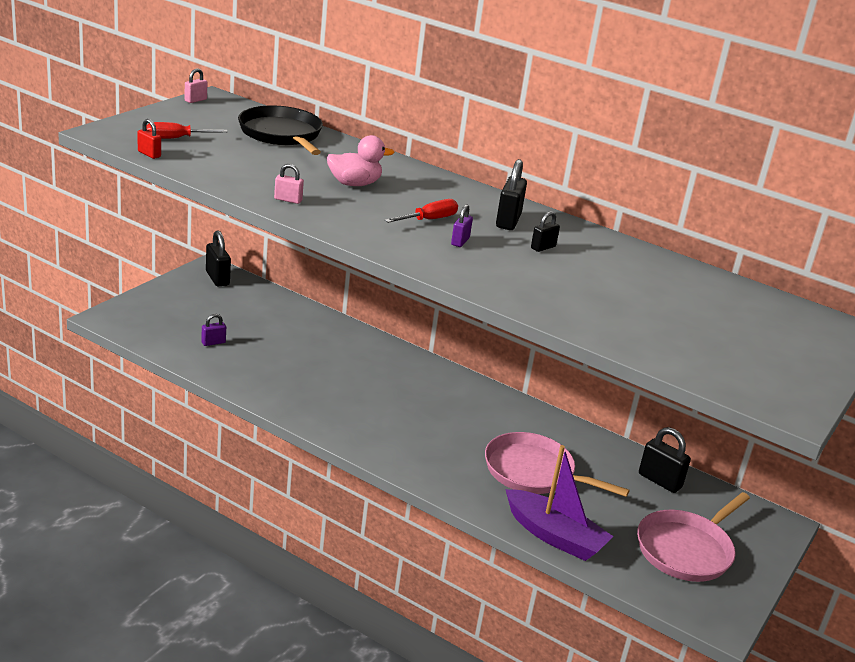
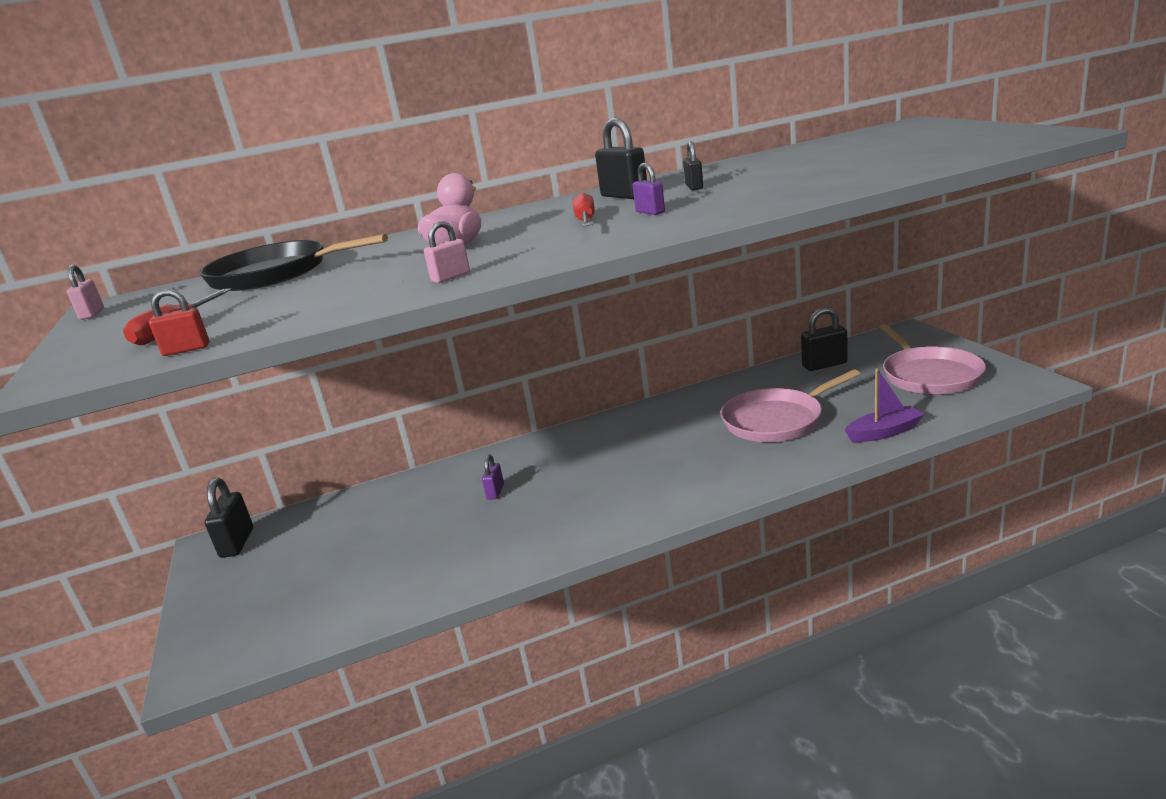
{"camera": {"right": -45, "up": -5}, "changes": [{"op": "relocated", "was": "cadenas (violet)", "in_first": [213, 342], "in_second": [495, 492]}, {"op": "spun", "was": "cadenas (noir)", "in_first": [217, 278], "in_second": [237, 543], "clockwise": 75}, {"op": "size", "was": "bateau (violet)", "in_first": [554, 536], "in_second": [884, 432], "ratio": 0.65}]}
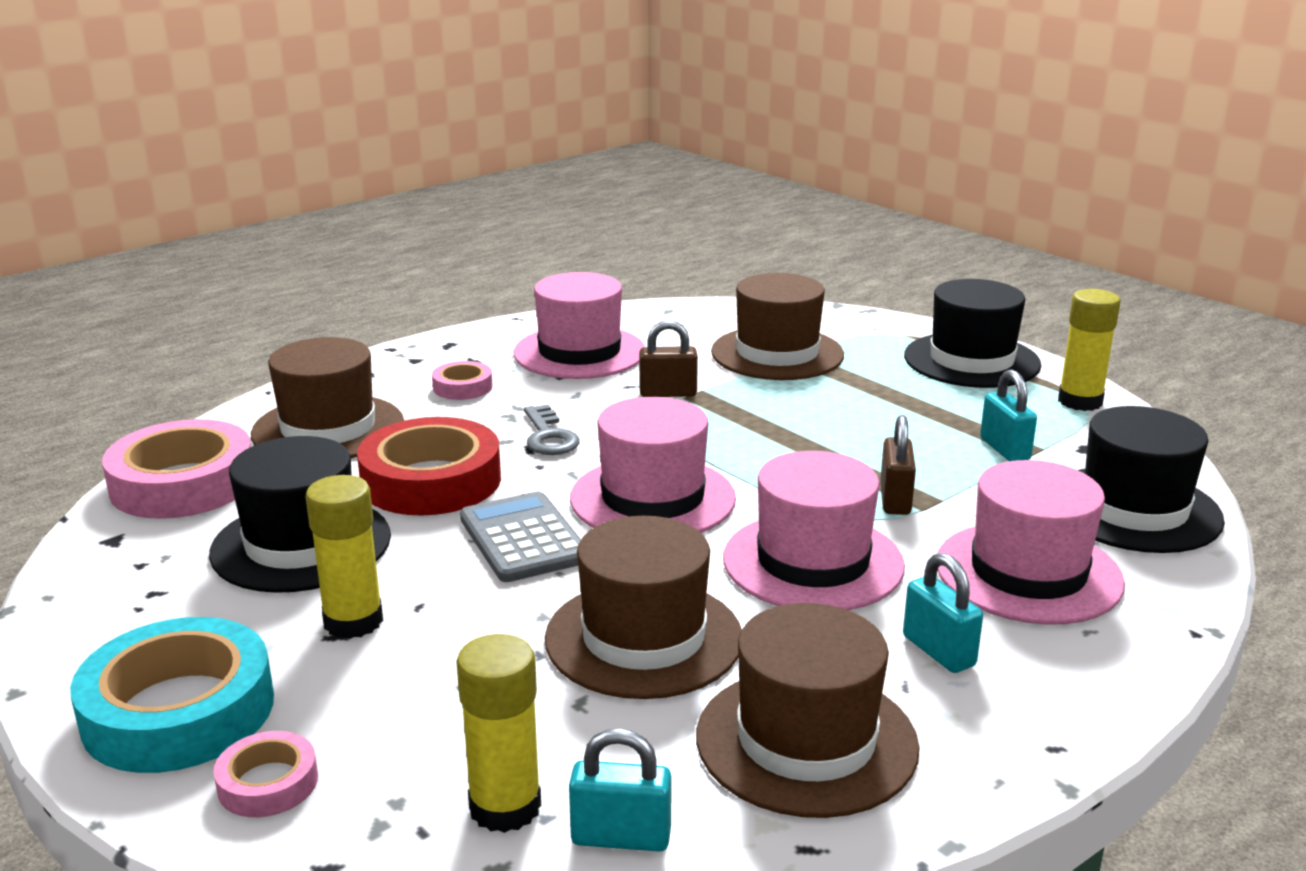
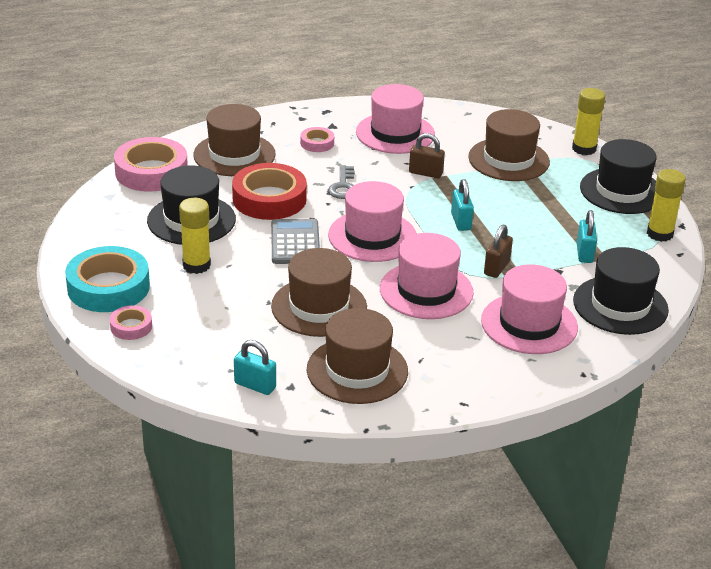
{"camera": {"right": 20, "up": 10}, "changes": [{"op": "relocated", "was": "bâton de colle (jaune)", "in_first": [505, 807], "in_second": [584, 149]}, {"op": "relocated", "was": "cadenas (turquoise)", "in_first": [938, 651], "in_second": [461, 222]}]}
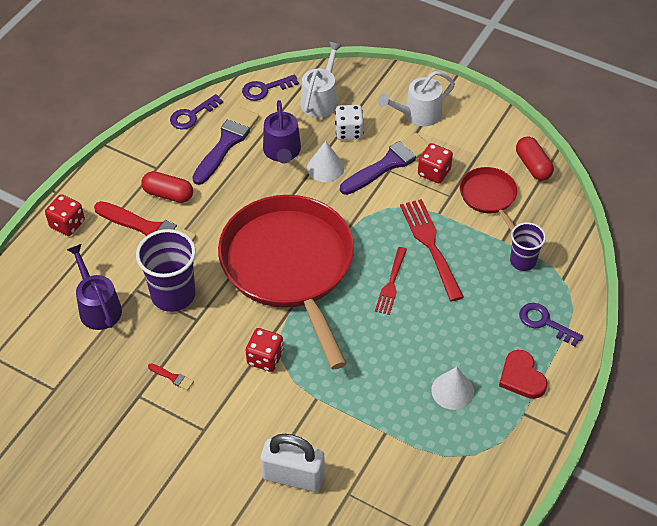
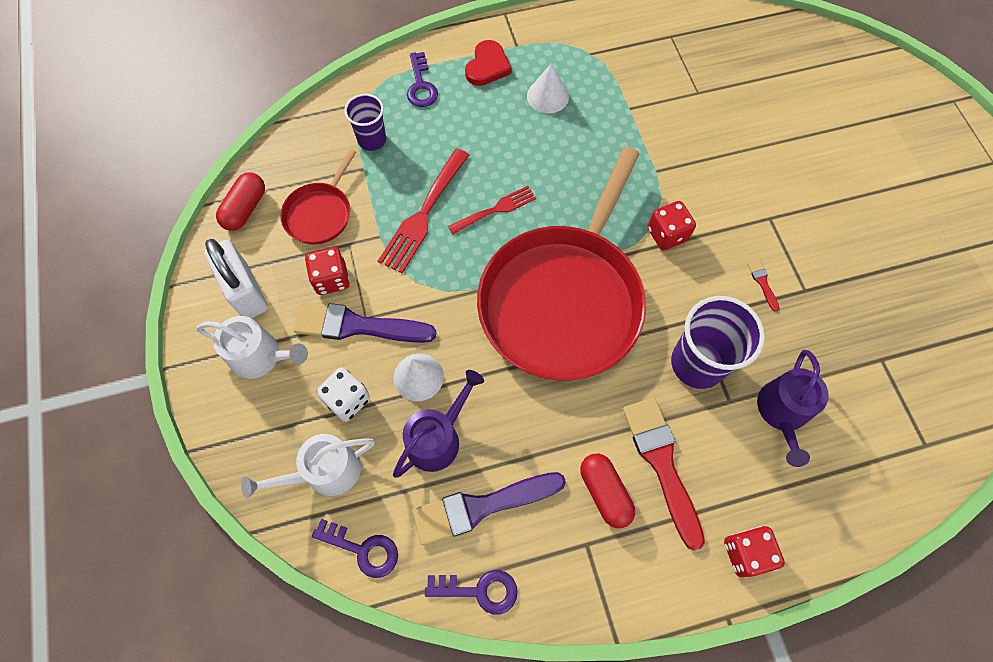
{"camera": {"right": -135, "up": 15}, "changes": [{"op": "relocated", "was": "cadenas (blanc)", "in_first": [293, 476], "in_second": [246, 291]}]}
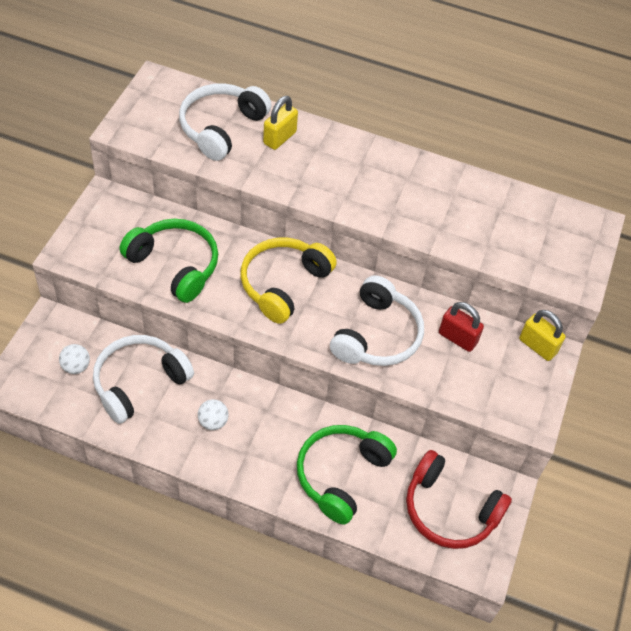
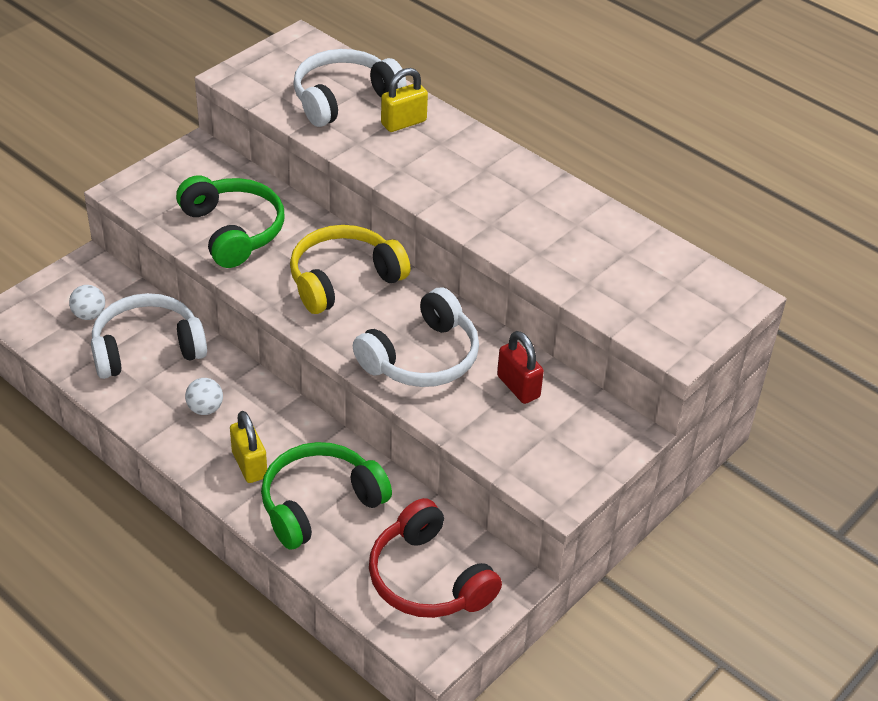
{"camera": {"right": 25, "up": -10}, "changes": [{"op": "relocated", "was": "cadenas (jaune)", "in_first": [537, 346], "in_second": [249, 465]}]}
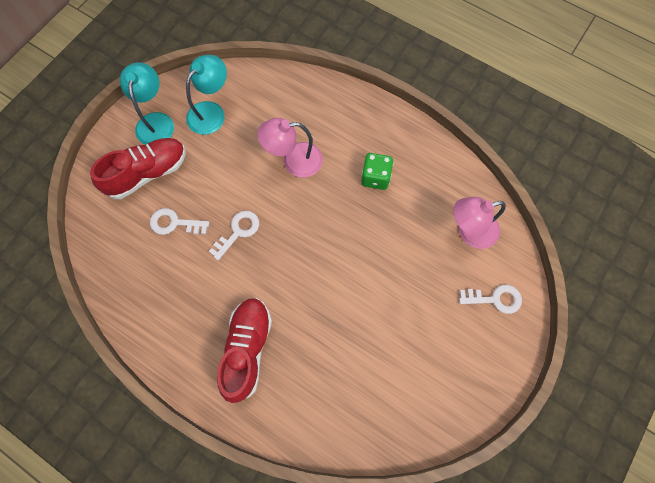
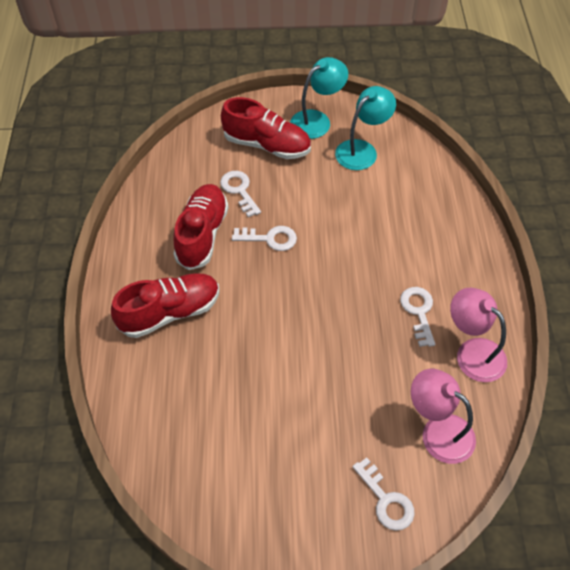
{"camera": {"right": 55, "up": -15}, "changes": [{"op": "spun", "was": "lampe (turquoise)", "in_first": [211, 112], "in_second": [362, 150], "clockwise": -45}, {"op": "relocated", "was": "lampe (rose)", "in_first": [294, 161], "in_second": [472, 352]}, {"op": "exchanged", "was": "dé (vert)", "now": "clé (blanc)", "in_first": [375, 177], "in_second": [418, 311]}, {"op": "appeared", "now": "chaussure (rouge)", "in_second": [202, 234]}]}
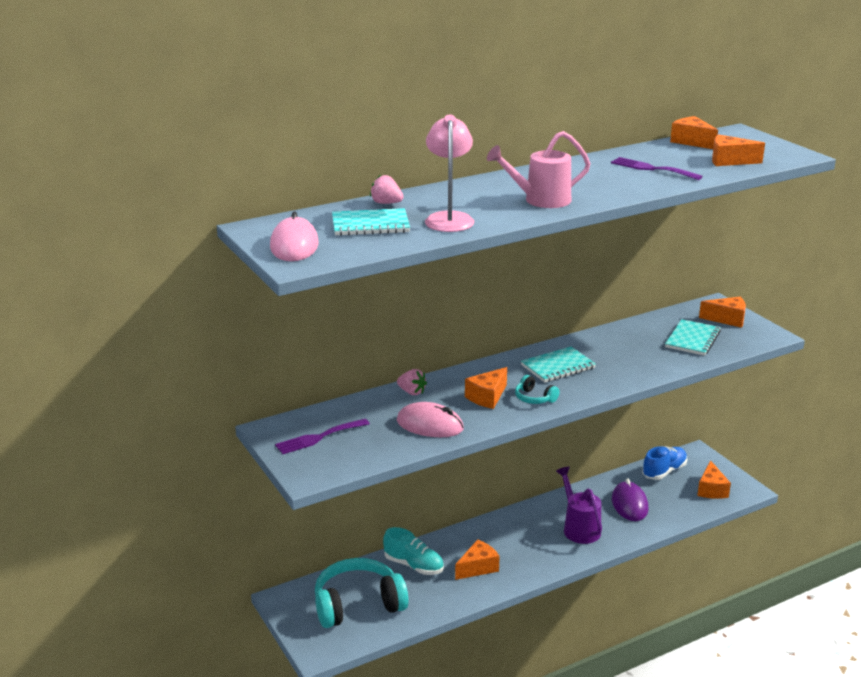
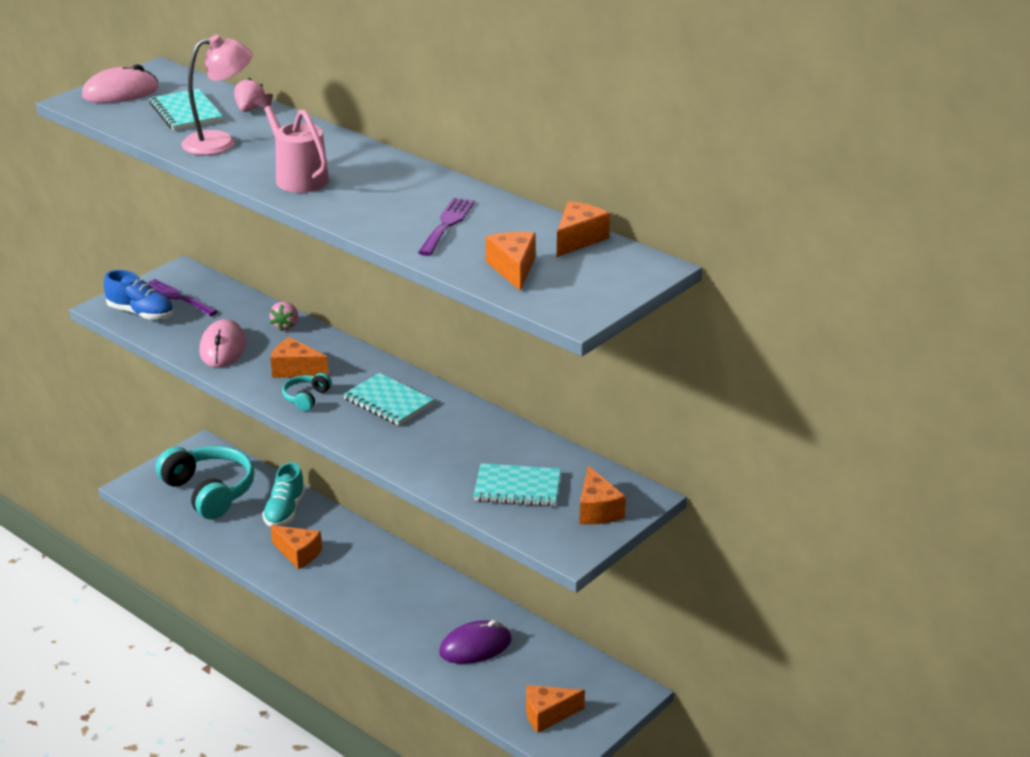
{"camera": {"right": 70, "up": 5}, "changes": [{"op": "missing", "was": "arrosoir (violet)", "in_first": [579, 528]}, {"op": "relocated", "was": "chaussure (bleu)", "in_first": [664, 471], "in_second": [141, 313]}]}
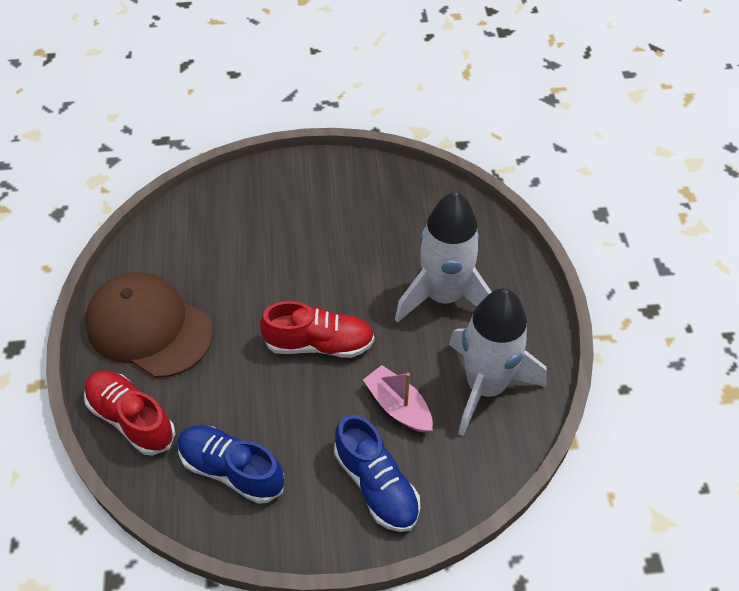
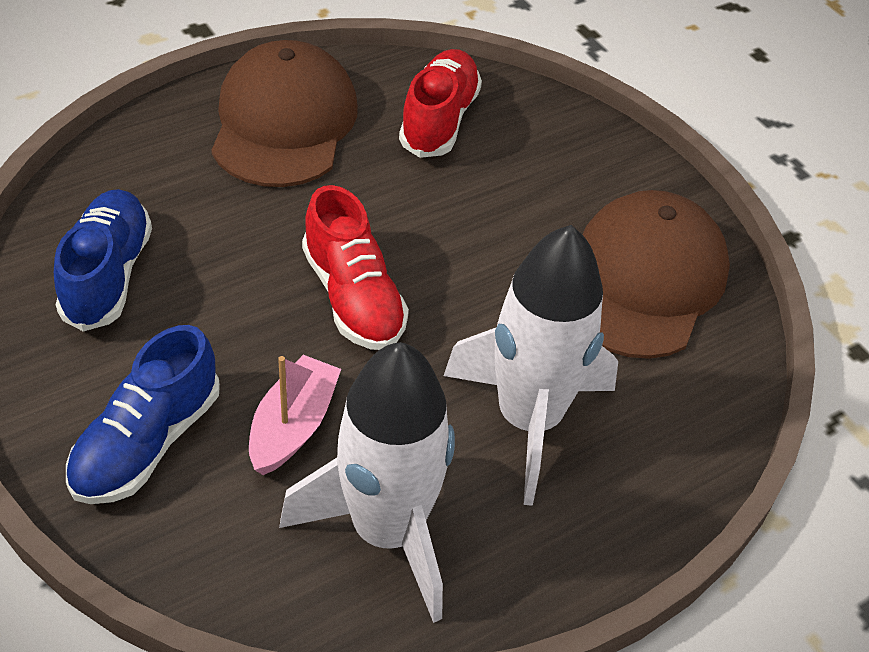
{"camera": {"right": 60, "up": -5}, "changes": [{"op": "relocated", "was": "chaussure (rouge)", "in_first": [131, 419], "in_second": [439, 120]}, {"op": "appeared", "now": "casquette (marron)", "in_second": [643, 280]}]}
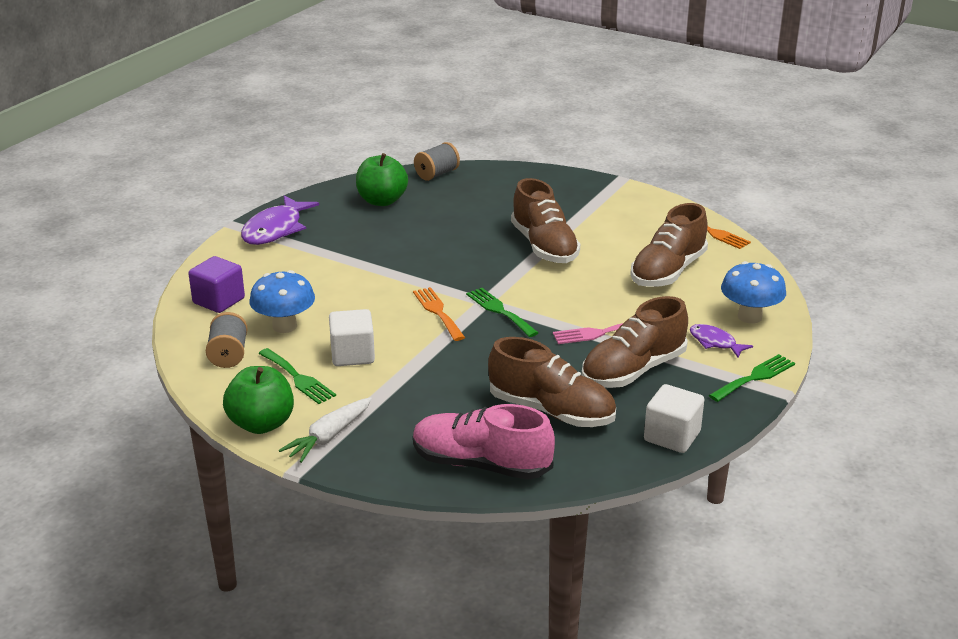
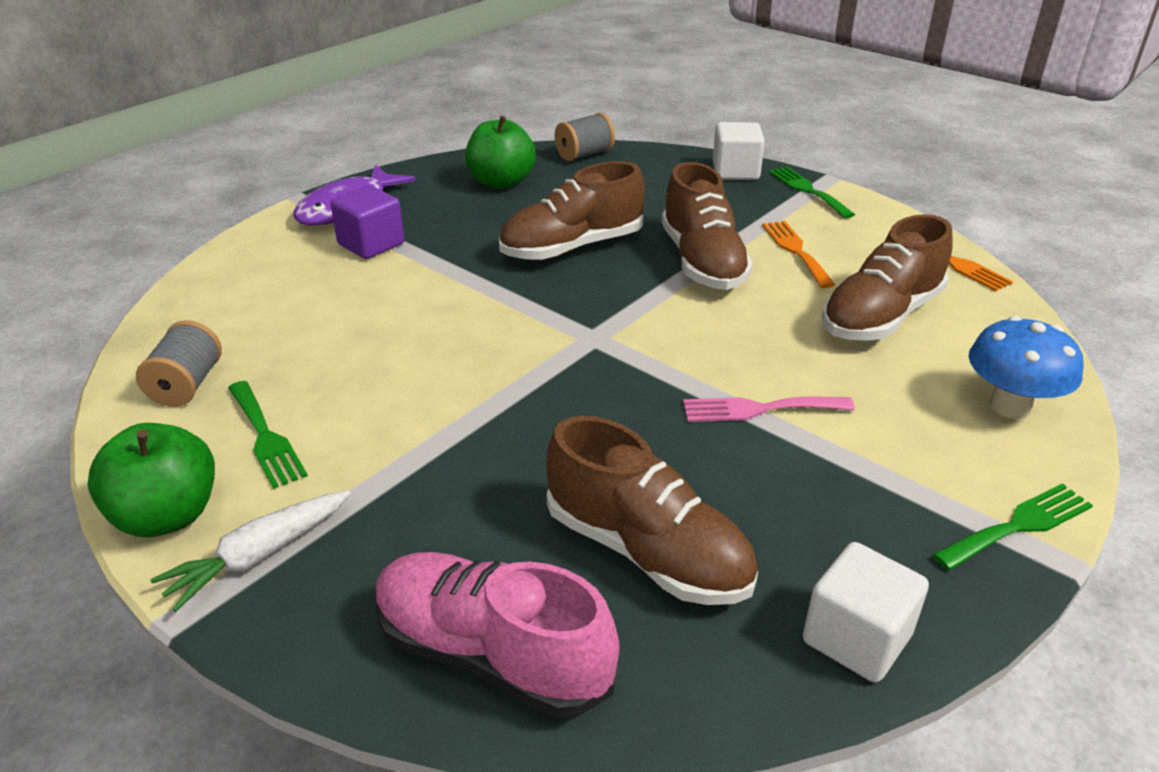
{"camera": {"right": 10, "up": 5}, "changes": [{"op": "relocated", "was": "cube (violet)", "in_first": [219, 301], "in_second": [371, 244]}, {"op": "missing", "was": "champignon (bleu)", "in_first": [284, 326]}, {"op": "relocated", "was": "cube (blanc)", "in_first": [352, 355], "in_second": [735, 171]}, {"op": "relocated", "was": "fourchette (orange)", "in_first": [438, 312], "in_second": [796, 250]}, {"op": "relocated", "was": "fourchette (vert)", "in_first": [499, 311], "in_second": [808, 190]}, {"op": "relocated", "was": "chaussure (marron)", "in_first": [633, 370], "in_second": [572, 247]}, {"op": "missing", "was": "poisson (violet)", "in_first": [715, 342]}]}
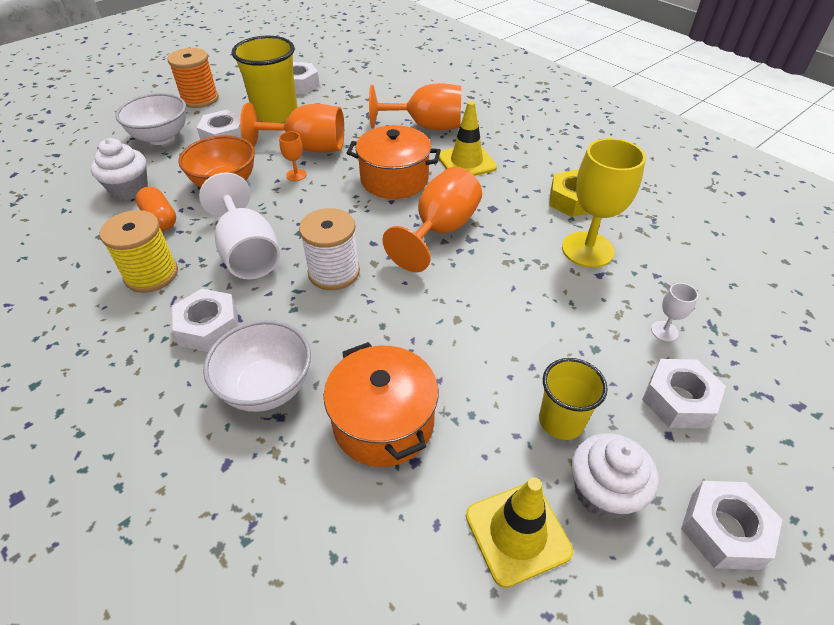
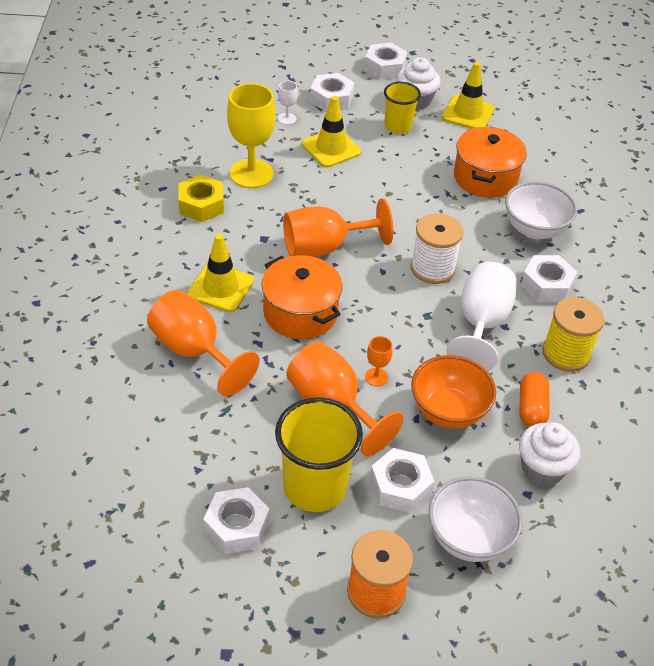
{"camera": {"right": -140, "up": 0}, "changes": [{"op": "appeared", "now": "cône de chantier (jaune)", "in_second": [331, 148]}]}
